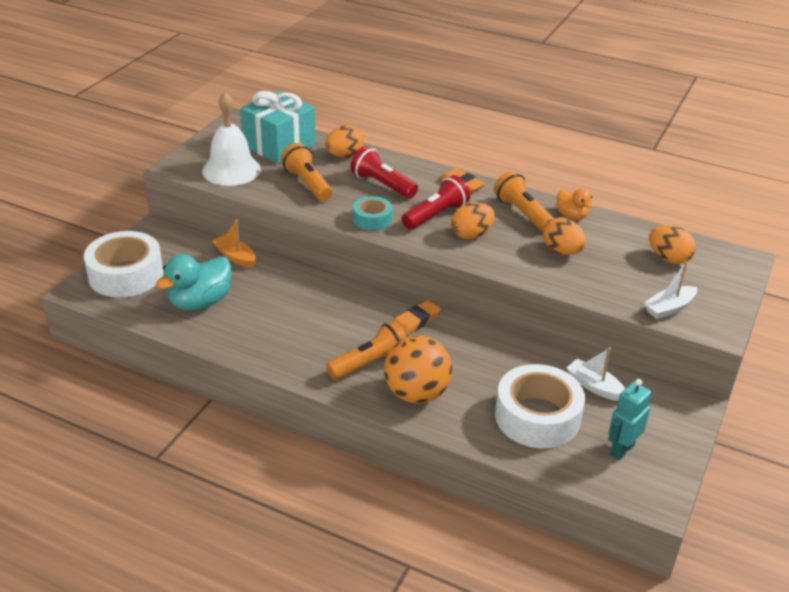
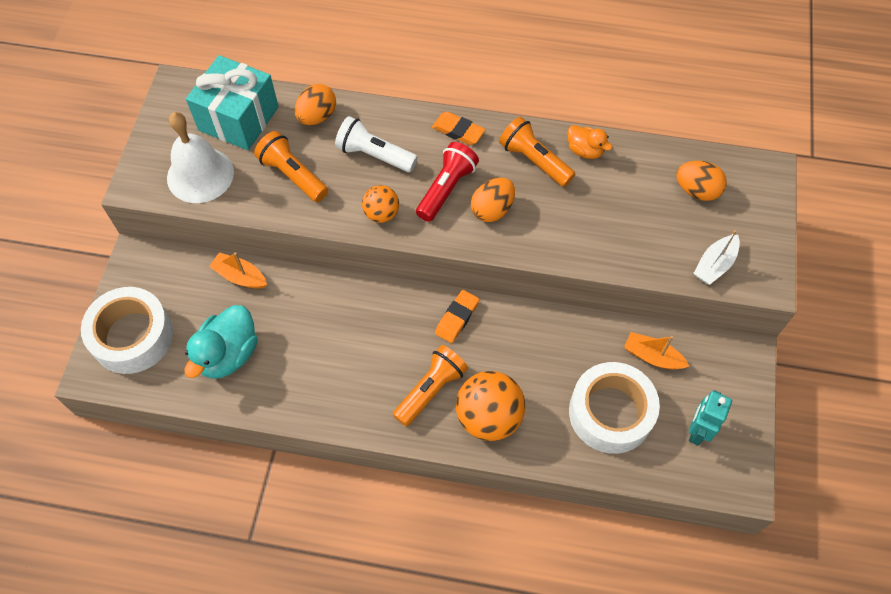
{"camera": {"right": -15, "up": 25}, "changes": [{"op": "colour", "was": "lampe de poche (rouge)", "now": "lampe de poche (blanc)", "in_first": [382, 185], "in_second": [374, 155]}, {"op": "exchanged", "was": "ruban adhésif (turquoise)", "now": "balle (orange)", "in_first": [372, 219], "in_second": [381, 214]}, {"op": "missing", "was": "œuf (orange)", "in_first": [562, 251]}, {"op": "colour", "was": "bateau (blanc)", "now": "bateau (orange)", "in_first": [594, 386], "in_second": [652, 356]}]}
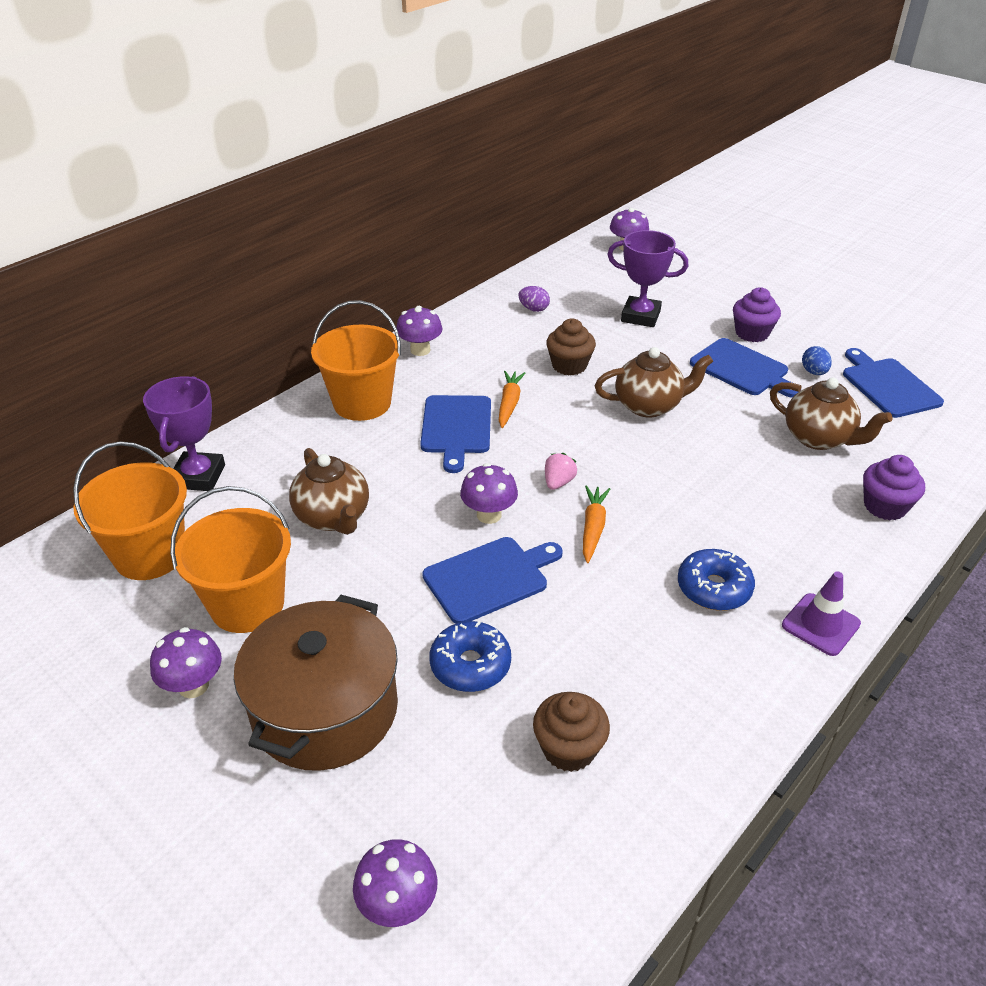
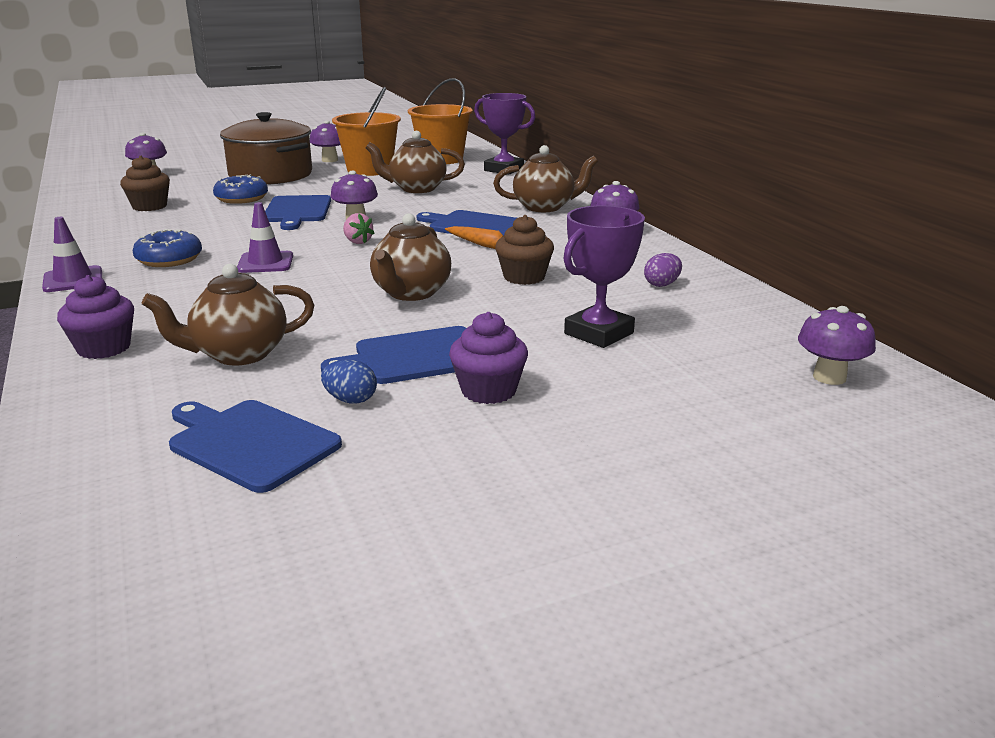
{"camera": {"right": 115, "up": -15}, "changes": [{"op": "exchanged", "was": "seau (orange)", "now": "théière (marron)", "in_first": [362, 403], "in_second": [544, 207]}, {"op": "missing", "was": "carotte (orange)", "in_first": [593, 528]}, {"op": "spun", "was": "planche à découper (bleu)", "in_first": [888, 386], "in_second": [250, 443], "clockwise": -150}, {"op": "appeared", "now": "cône de chantier (violet)", "in_second": [265, 263]}]}
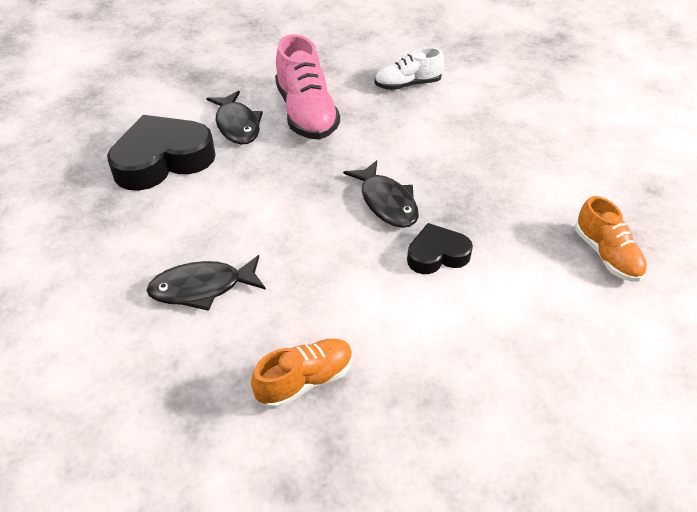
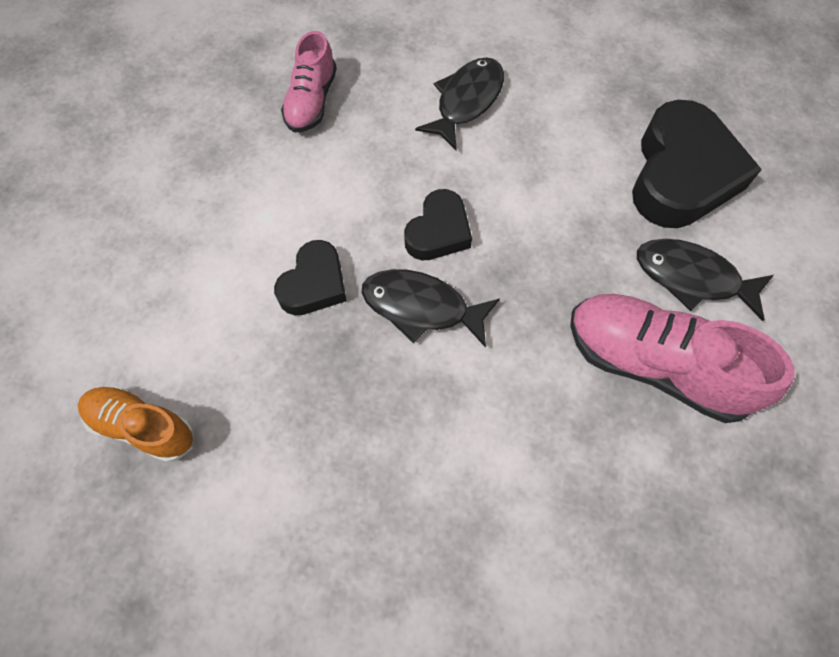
{"camera": {"right": 135, "up": 20}, "changes": [{"op": "colour", "was": "chaussure (orange)", "now": "chaussure (rose)", "in_first": [305, 381], "in_second": [311, 101]}, {"op": "missing", "was": "chaussure (blanc)", "in_first": [407, 85]}, {"op": "appeared", "now": "cœur (noir)", "in_second": [438, 231]}]}
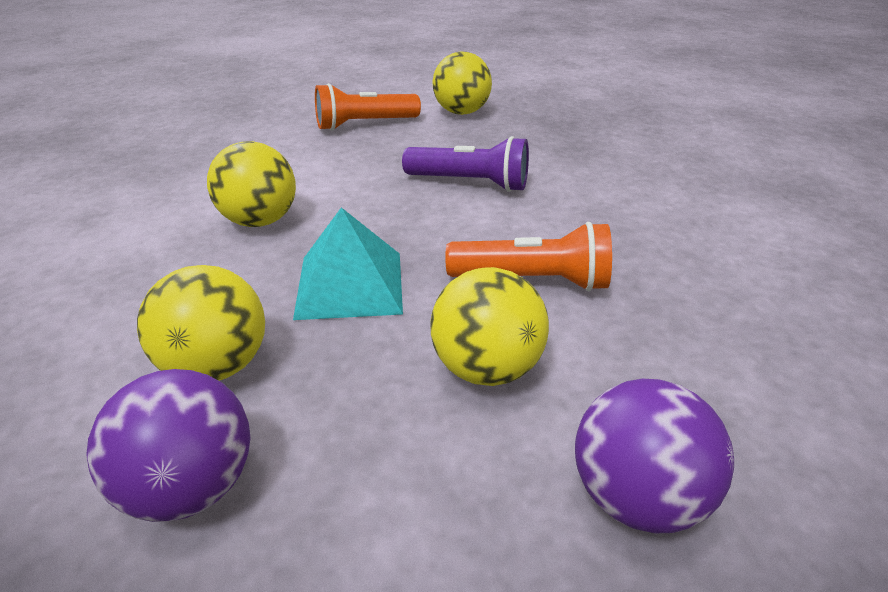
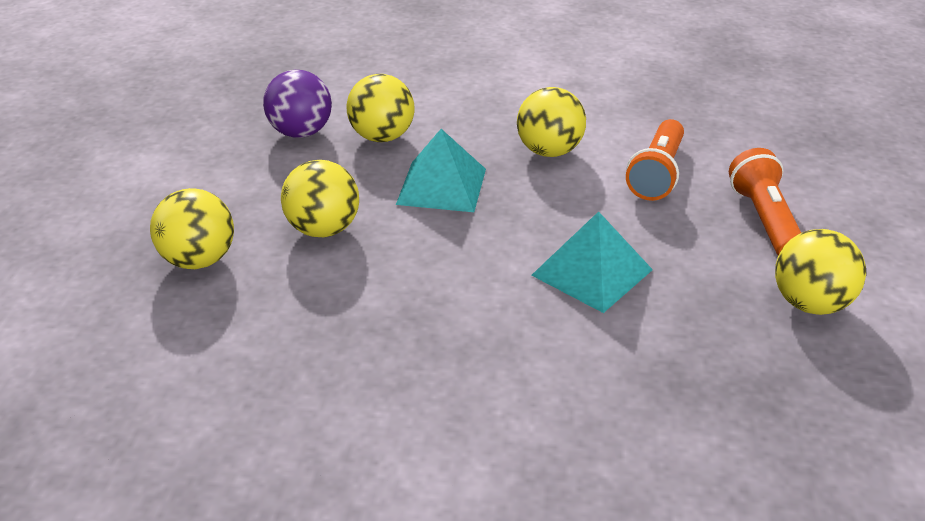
{"camera": {"right": 105, "up": 0}, "changes": [{"op": "exchanged", "was": "lampe de poche (violet)", "now": "pyramide (turquoise)", "in_first": [470, 183], "in_second": [592, 272]}, {"op": "relocated", "was": "lampe de poche (orange)", "in_first": [533, 280], "in_second": [657, 174]}, {"op": "colour", "was": "balle (violet)", "now": "balle (jaune)", "in_first": [635, 495], "in_second": [199, 260]}]}
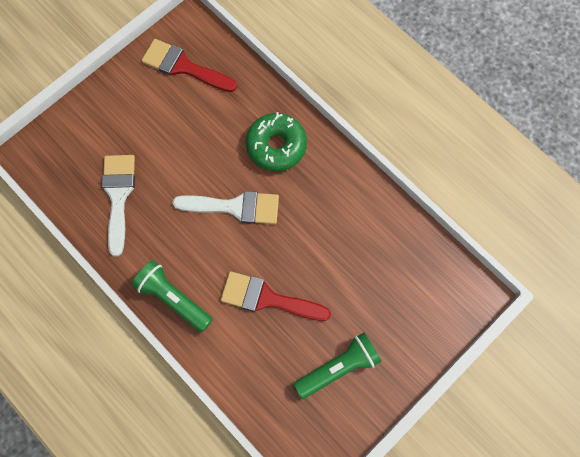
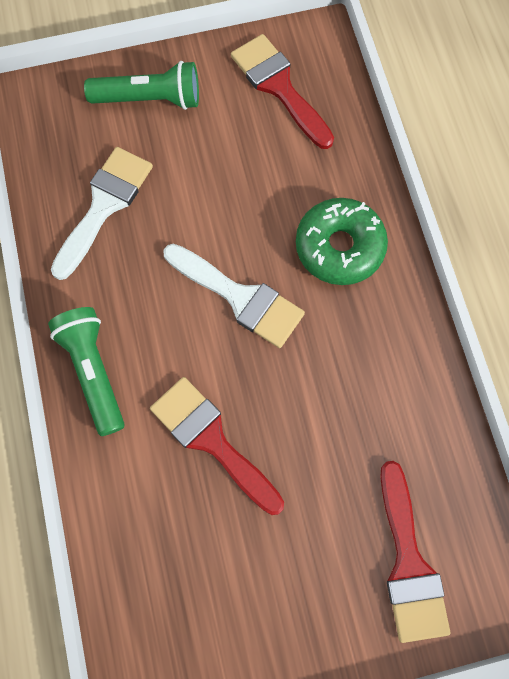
{"camera": {"right": 30, "up": 0}, "changes": [{"op": "relocated", "was": "lampe de poche (vert)", "in_first": [338, 367], "in_second": [149, 99]}, {"op": "appeared", "now": "pinceau (rouge)", "in_second": [409, 563]}]}
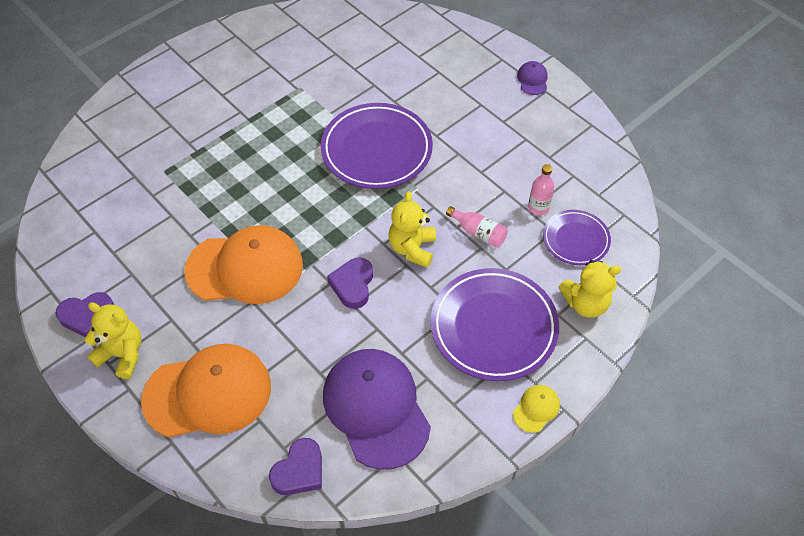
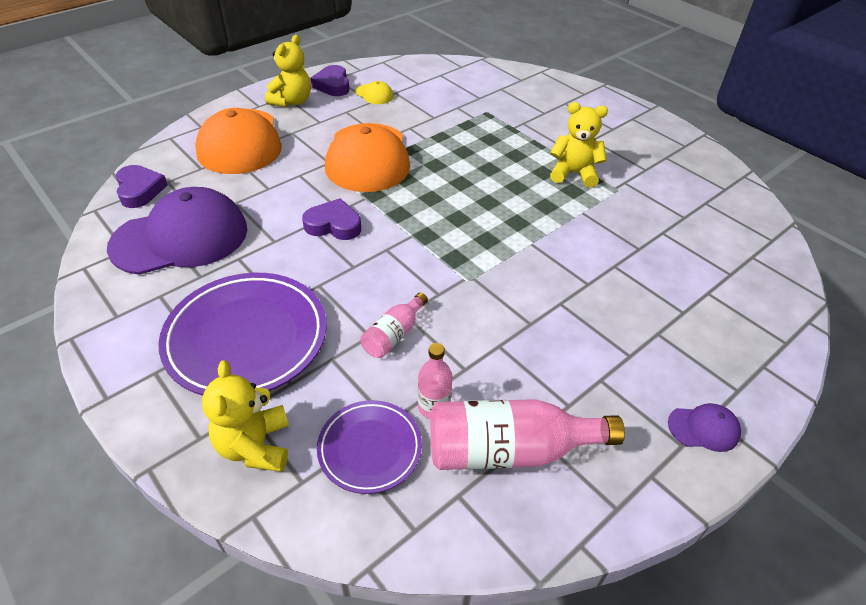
{"camera": {"right": 90, "up": -10}, "changes": [{"op": "spun", "was": "cœur (violet)", "in_first": [299, 471], "in_second": [140, 190], "clockwise": -150}, {"op": "missing", "was": "assiette (violet)", "in_first": [376, 150]}, {"op": "relocated", "was": "ours en peluche (jaune)", "in_first": [412, 248], "in_second": [573, 173]}, {"op": "relocated", "was": "casquette (jaune)", "in_first": [536, 409], "in_second": [374, 94]}, {"op": "appeared", "now": "bouteille (rose)", "in_second": [509, 450]}]}
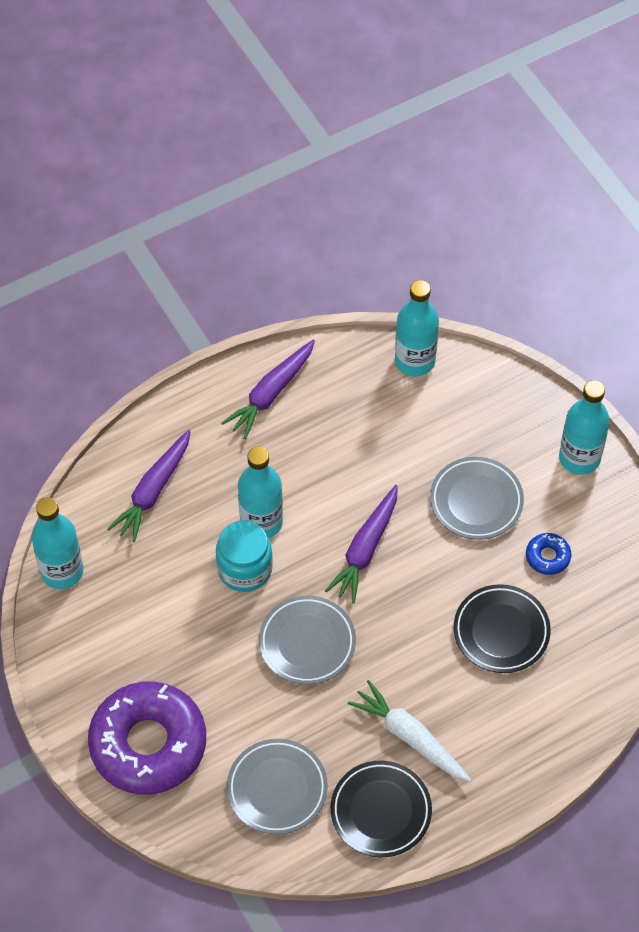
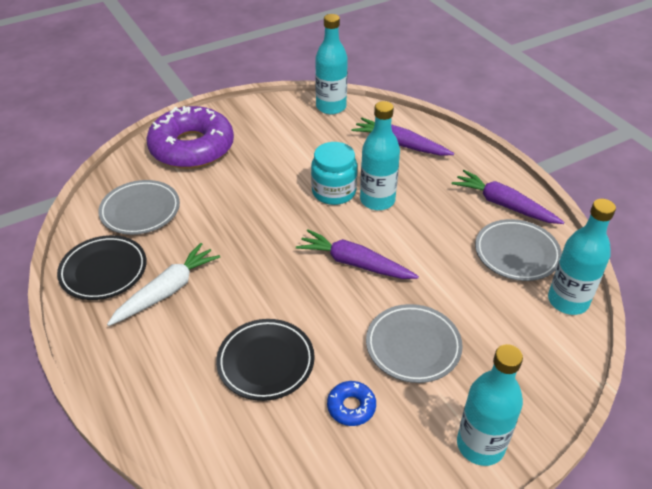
{"camera": {"right": 90, "up": -15}, "changes": [{"op": "relocated", "was": "assiette (gris)", "in_first": [307, 642], "in_second": [516, 253]}]}
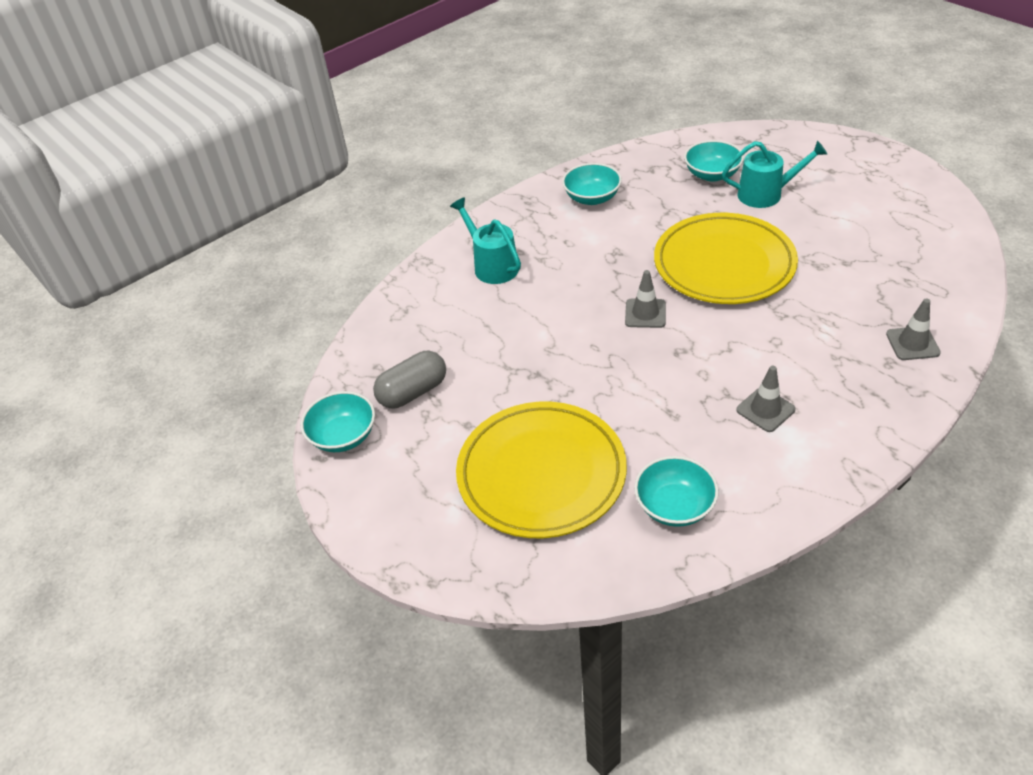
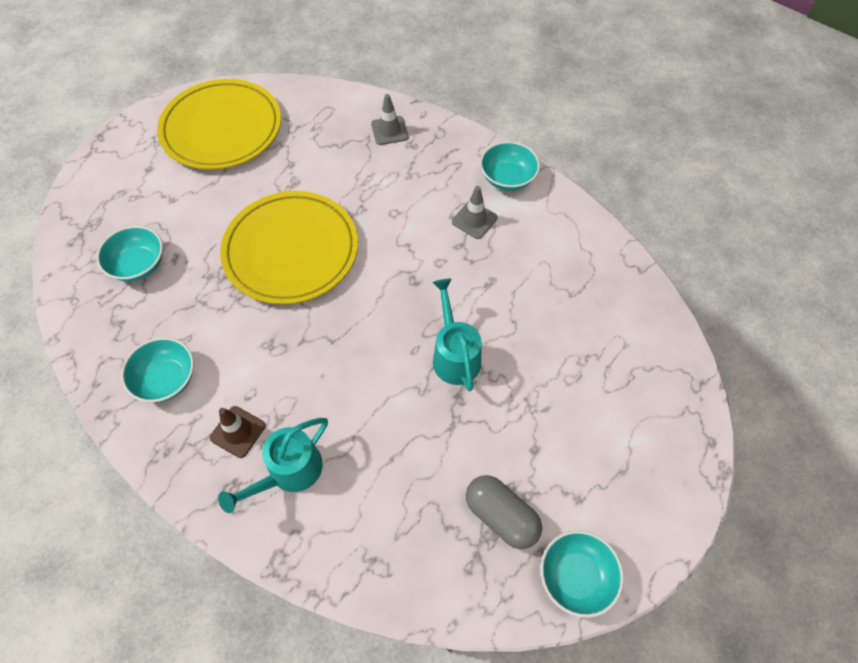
{"camera": {"right": -105, "up": 15}, "changes": [{"op": "relocated", "was": "assiette (jaune)", "in_first": [541, 473], "in_second": [222, 129]}, {"op": "missing", "was": "cône de chantier (gris)", "in_first": [645, 313]}, {"op": "relocated", "was": "bol (turquoise)", "in_first": [674, 506], "in_second": [507, 178]}, {"op": "relocated", "was": "arrosoir (turquoise)", "in_first": [767, 194], "in_second": [454, 354]}, {"op": "appeared", "now": "cône de chantier (marron)", "in_second": [238, 432]}]}
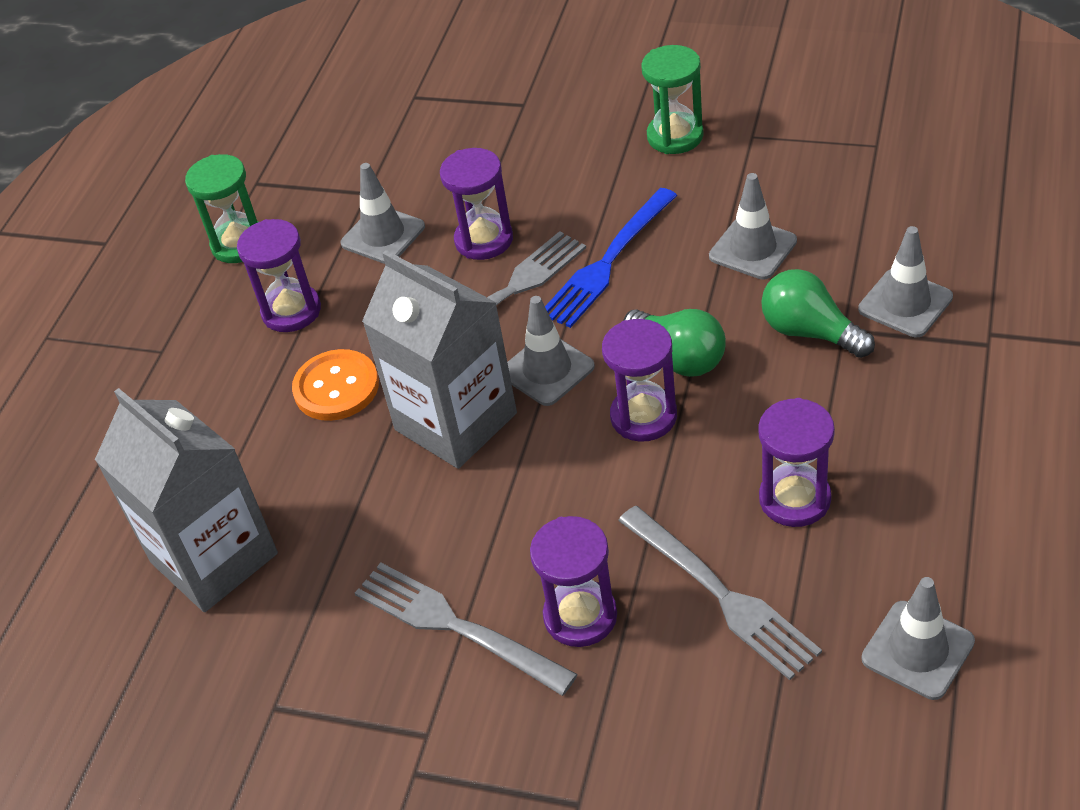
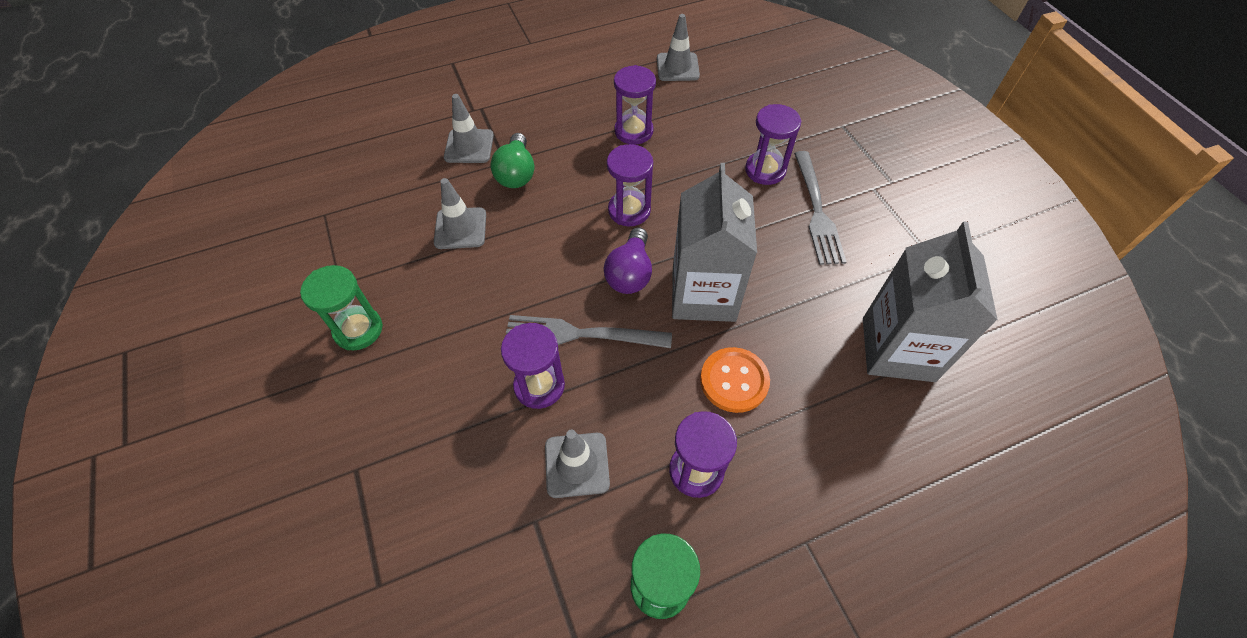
{"camera": {"right": -135, "up": 10}, "changes": [{"op": "exchanged", "was": "cône de chantier (gris)", "now": "ampoule (violet)", "in_first": [547, 370], "in_second": [630, 273]}, {"op": "missing", "was": "fourchette (bleu)", "in_first": [608, 262]}, {"op": "missing", "was": "fourchette (gris)", "in_first": [722, 595]}, {"op": "missing", "was": "ampoule (vert)", "in_first": [679, 357]}]}
